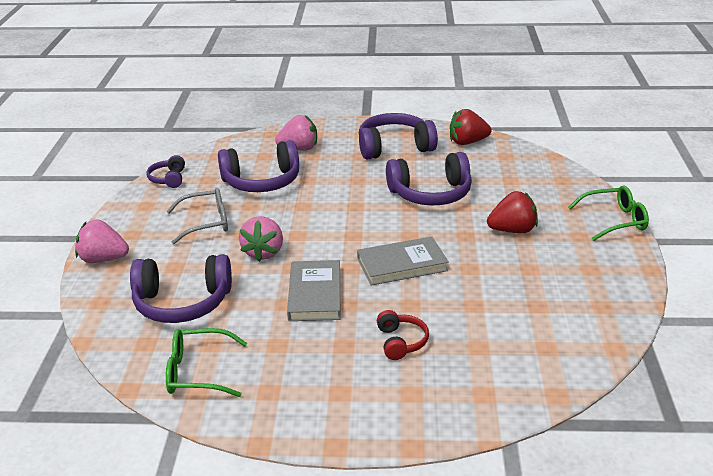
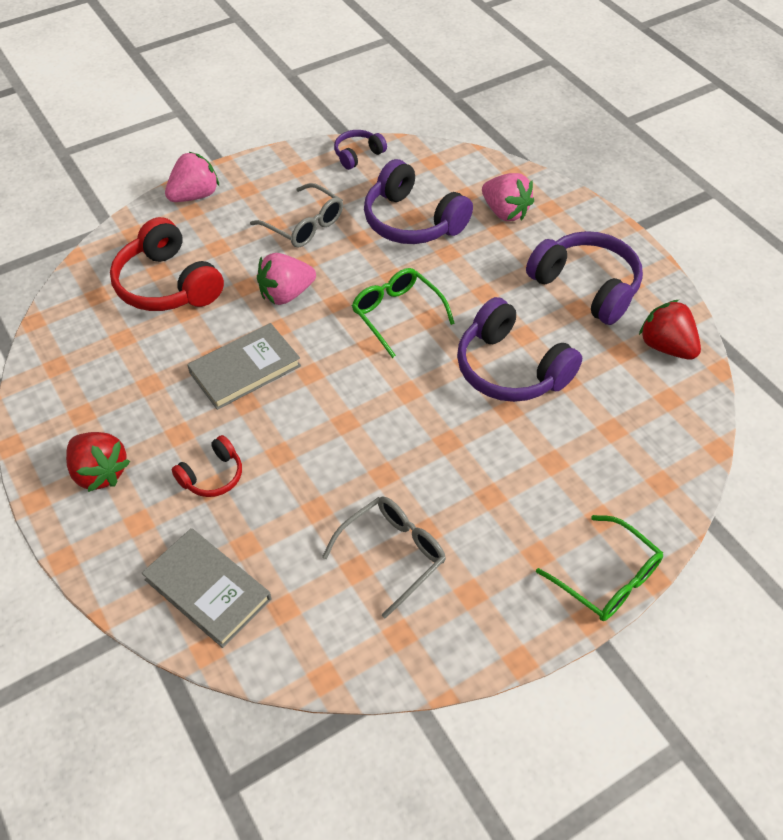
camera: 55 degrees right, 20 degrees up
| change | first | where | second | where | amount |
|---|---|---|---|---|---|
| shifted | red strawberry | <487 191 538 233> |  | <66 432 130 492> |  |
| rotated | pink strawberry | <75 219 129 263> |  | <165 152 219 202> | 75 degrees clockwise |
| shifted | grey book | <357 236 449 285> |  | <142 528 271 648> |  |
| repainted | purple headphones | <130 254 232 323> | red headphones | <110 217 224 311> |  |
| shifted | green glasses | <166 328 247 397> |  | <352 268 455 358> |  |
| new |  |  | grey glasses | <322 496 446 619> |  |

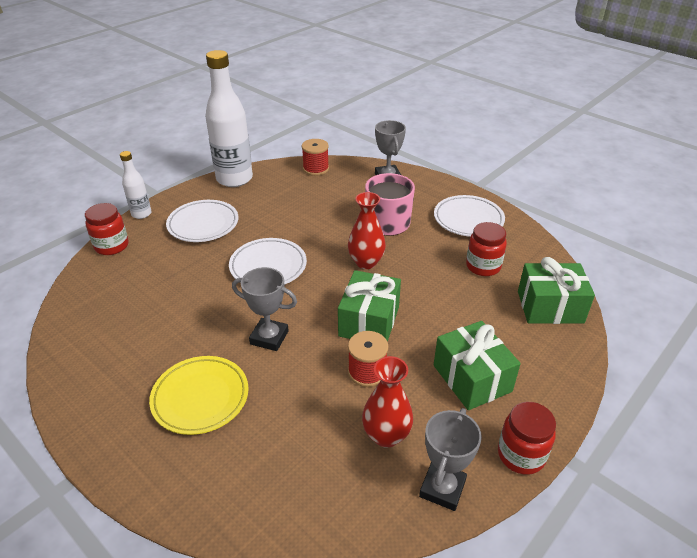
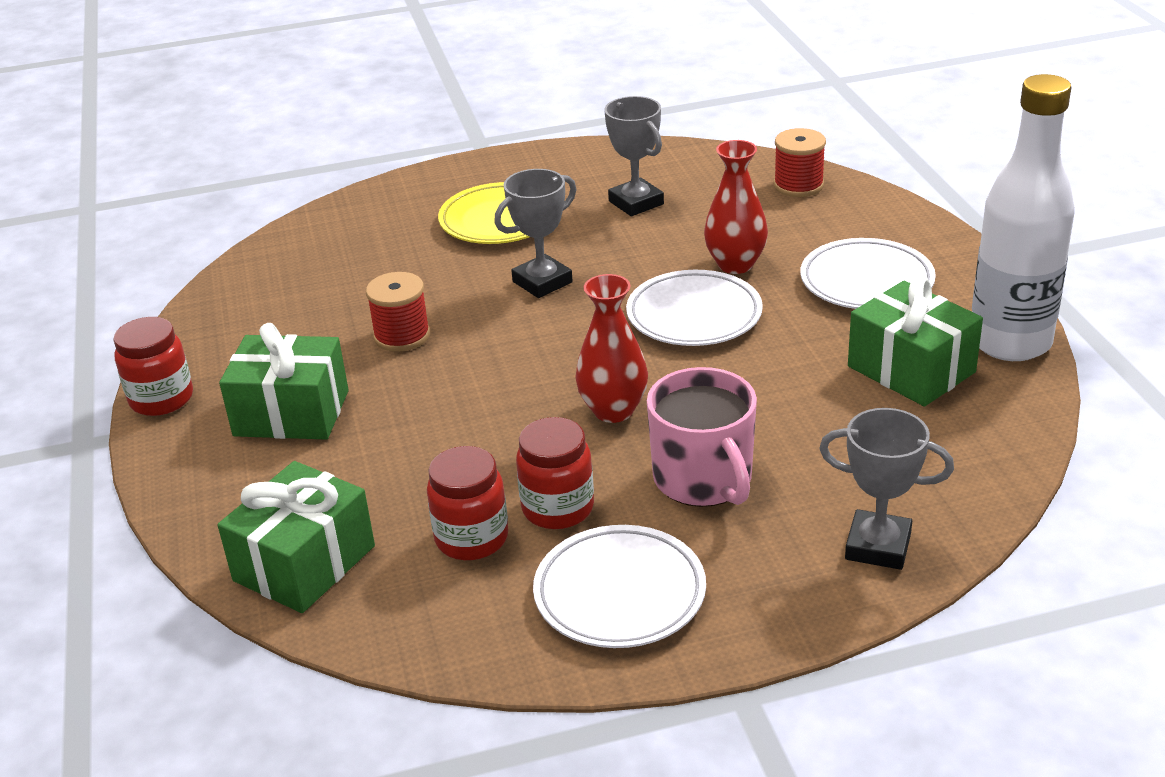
camera: 125 degrees right, 5 degrees down
| change | first | where | second | where | amount |
|---|---|---|---|---|---|
| shifted | red spool | <302 139 329 176> |  | <774 128 826 197> |  |
| gone | white bottle | <120 151 151 219> |  |  |  |
| shifted | red jar | <85 203 129 255> |  | <516 417 594 529> |  |
| shifted | green gift | <338 270 401 342> |  | <848 276 983 407> |  |
| shifted | red vase | <362 356 413 448> |  | <704 140 768 274> |  |
| shifted | grey trophy | <419 408 482 511> |  | <604 96 664 216> |  |

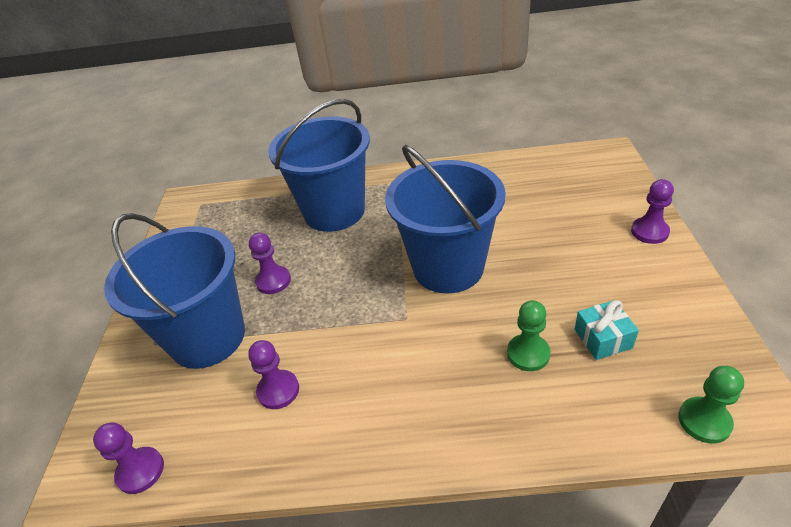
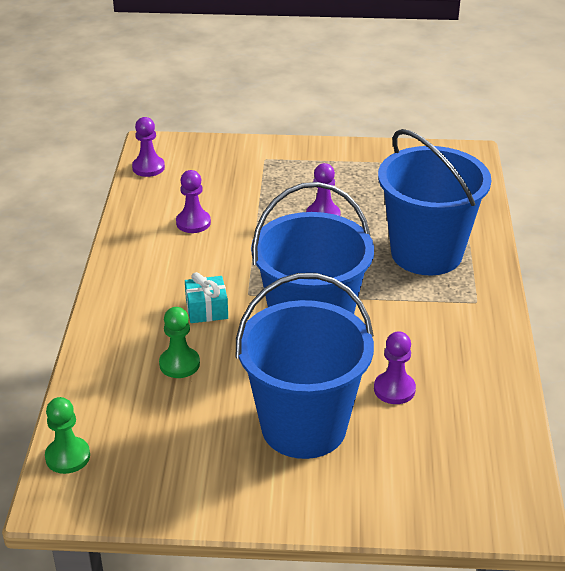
camera: 90 degrees right, 5 degrees down
| change | first | where | second | where | amount |
|---|---|---|---|---|---|
| shifted | purple pawn | <631 179 674 244> |  | <374 331 416 404> |  |
| shifted | blue bucket | <104 213 245 369> |  | <236 273 374 459> |  |
| shifted | turquoise gift | <575 300 639 360> |  | <185 272 228 323> |  |

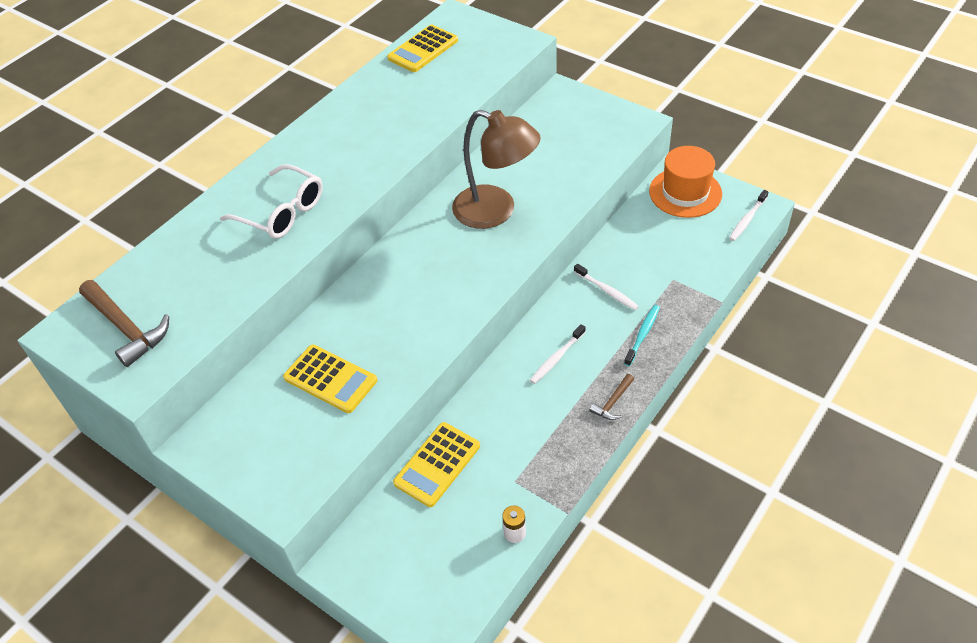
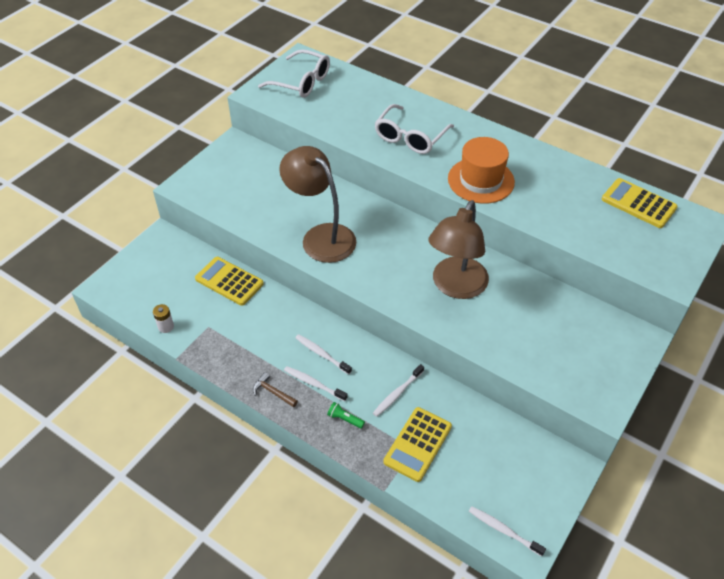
camera: 85 degrees right, 0 degrees up
| change | first | where | second | where | amount |
|---|---|---|---|---|---|
| shifted | orange hat | <649 146 722 218> |  | <448 137 515 204> |  |
| swapped | brown hammer | <79 280 169 367> | white glasses | <258 49 330 98> |  |
| swapped | turquoise toothbrush | <624 305 660 366> | green flashlight | <327 402 365 429> |  |
| shifted | yellow calculator | <283 345 377 413> |  | <383 407 452 482> |  |
| new |  |  | brown lamp | <279 146 356 263> |  |
| new |  |  | white toothbrush | <284 366 348 401> |  |

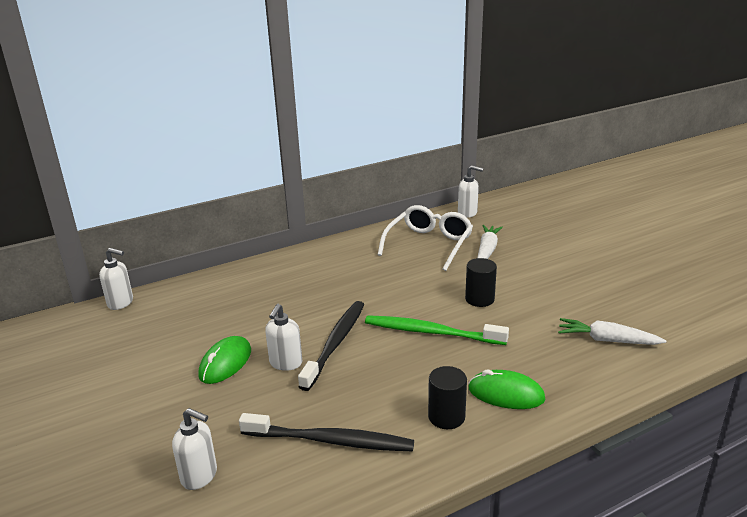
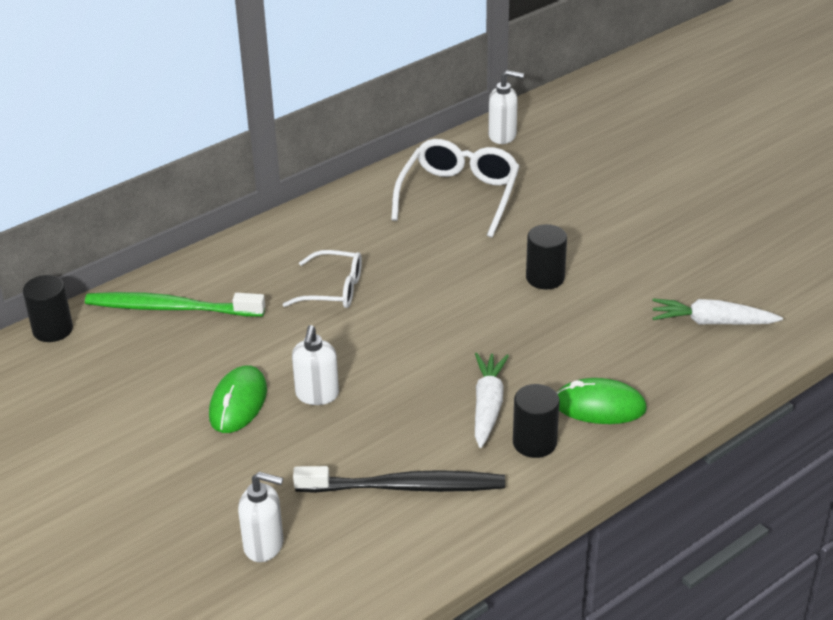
camera: 10 degrees left, 10 degrees up
| change | first | where | second | where | amount |
|---|---|---|---|---|---|
| shifted | white carrot | <477 225 503 259> |  | <475 353 509 448> |  |
| swapped | white soap dispenser | <99 248 133 310> | black cylinder | <23 275 73 342> |  |
| gone | black toothbrush | <298 301 365 391> |  |  |  |
| shifted | green toothbrush | <365 315 509 345> |  | <85 292 265 317> |  |
| new |  |  | white glasses | <282 250 362 308> |  |

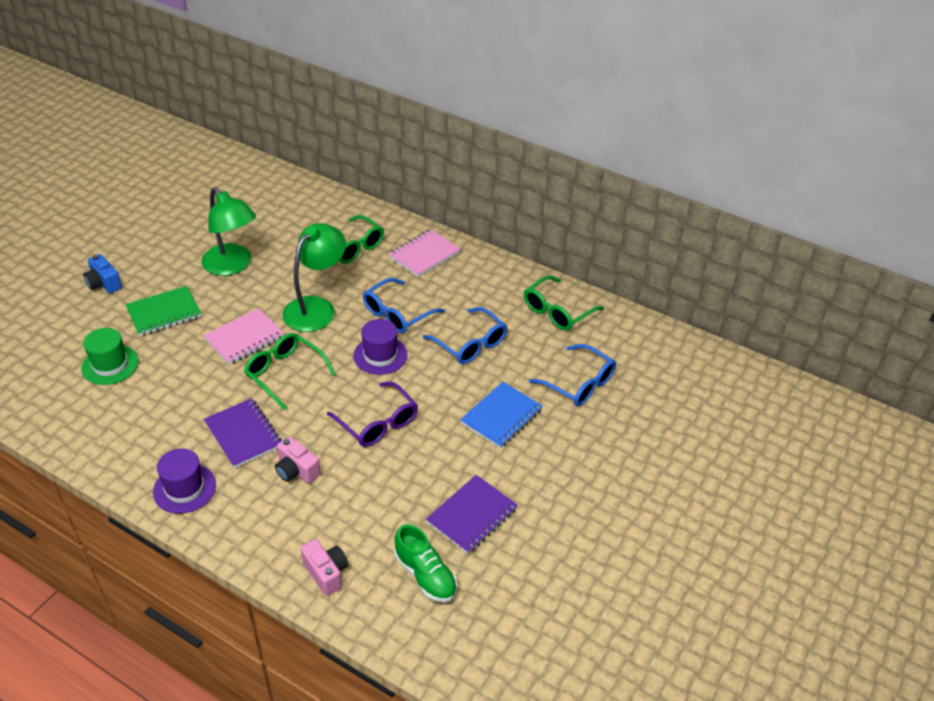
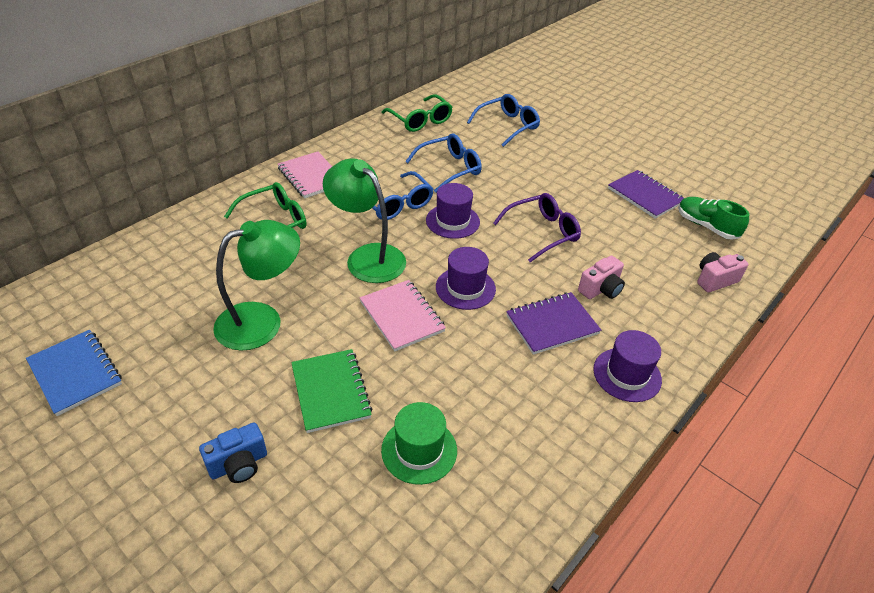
camera: 80 degrees left, 0 degrees up
| change | first | where | second | where | amount |
|---|---|---|---|---|---|
| swapped | green glasses | <244 333 336 410> | purple hat | <436 247 496 310> |  |
| shifted | blue notebook | <460 382 542 448> |  | <26 330 122 416> |  |
| rotated | green shoe | <394 524 457 602> |  | <678 197 749 240> | 105 degrees counterclockwise |

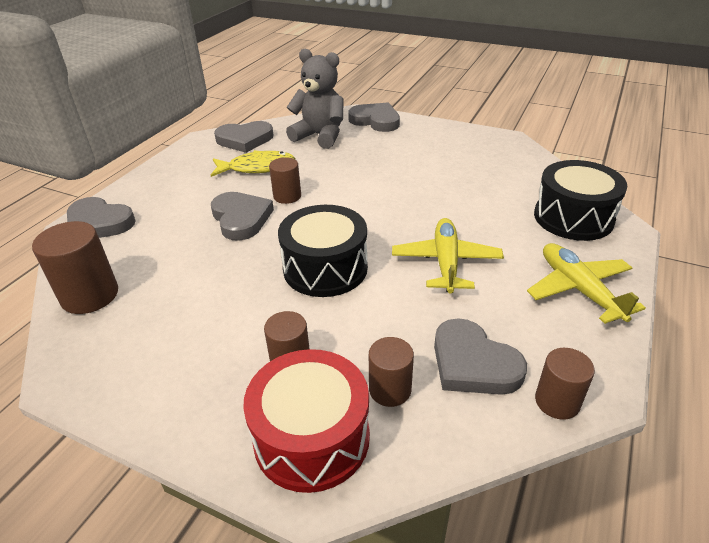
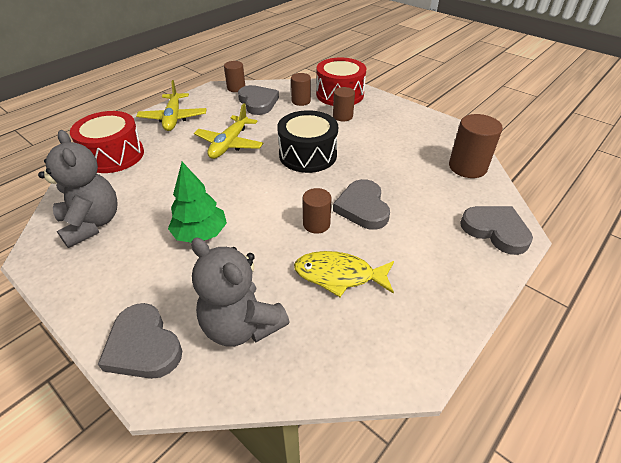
camera: 165 degrees left, 5 degrees up
| change | first | where | second | where | amount |
|---|---|---|---|---|---|
| gone | grey heart | <214 121 274 153> |  |  |  |
| repainted | black drum | <534 160 628 241> | red drum | <70 111 144 173> |  |
| new |  |  | grey teddy bear | <38 130 118 248> |  |
| new |  |  | green tree | <168 162 227 243> |  |

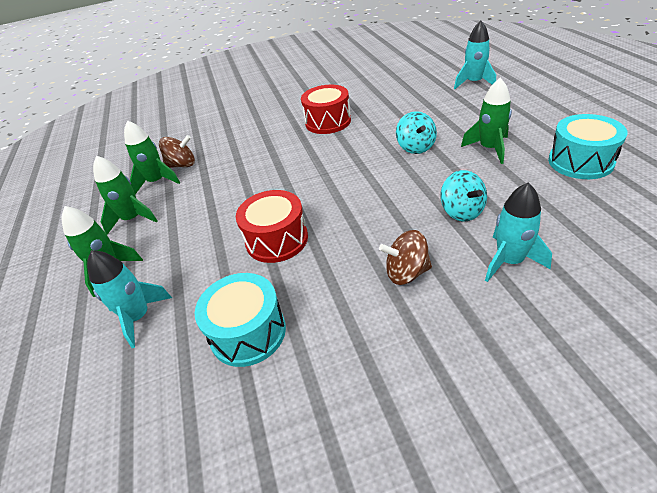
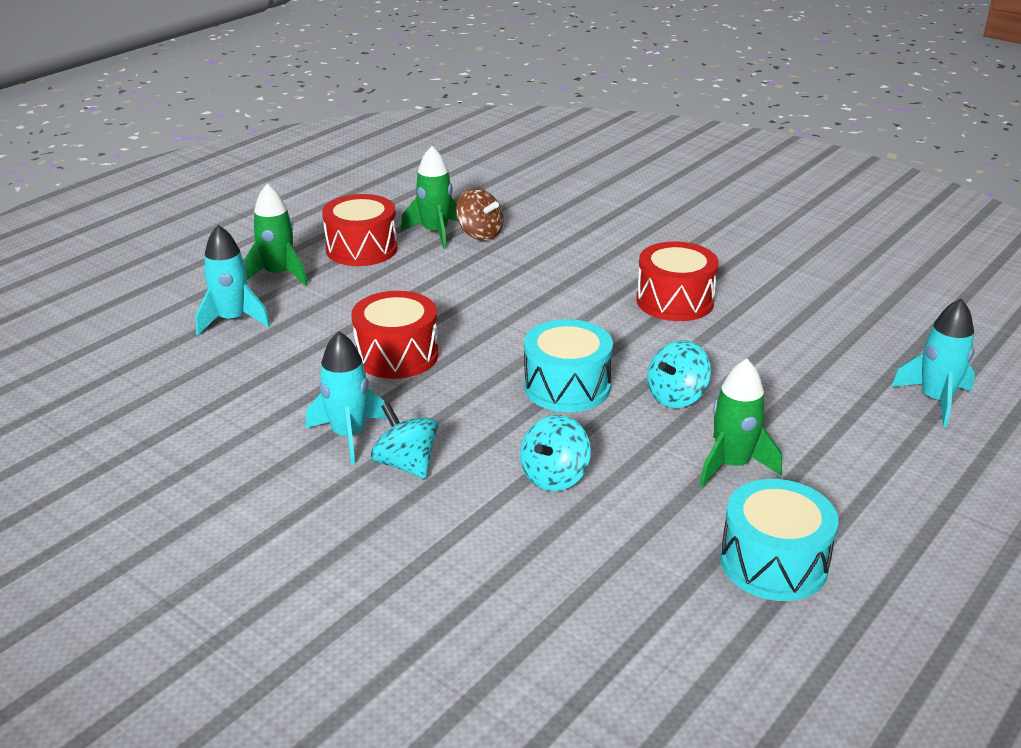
camera: 50 degrees right, 10 degrees down
| change | first | where | second | where | amount |
|---|---|---|---|---|---|
| swapped | green rocket | <93 156 158 235> | red drum | <322 194 398 266> |  |
| shifted | turquoise rocket | <485 183 552 282> |  | <306 331 388 465> |  |
| repainted | brown spinning top | <379 230 432 285> | turquoise spinning top | <371 403 438 479> |  |
| shifted | turquoise drum | <195 273 286 367> |  | <524 319 613 412> |  |

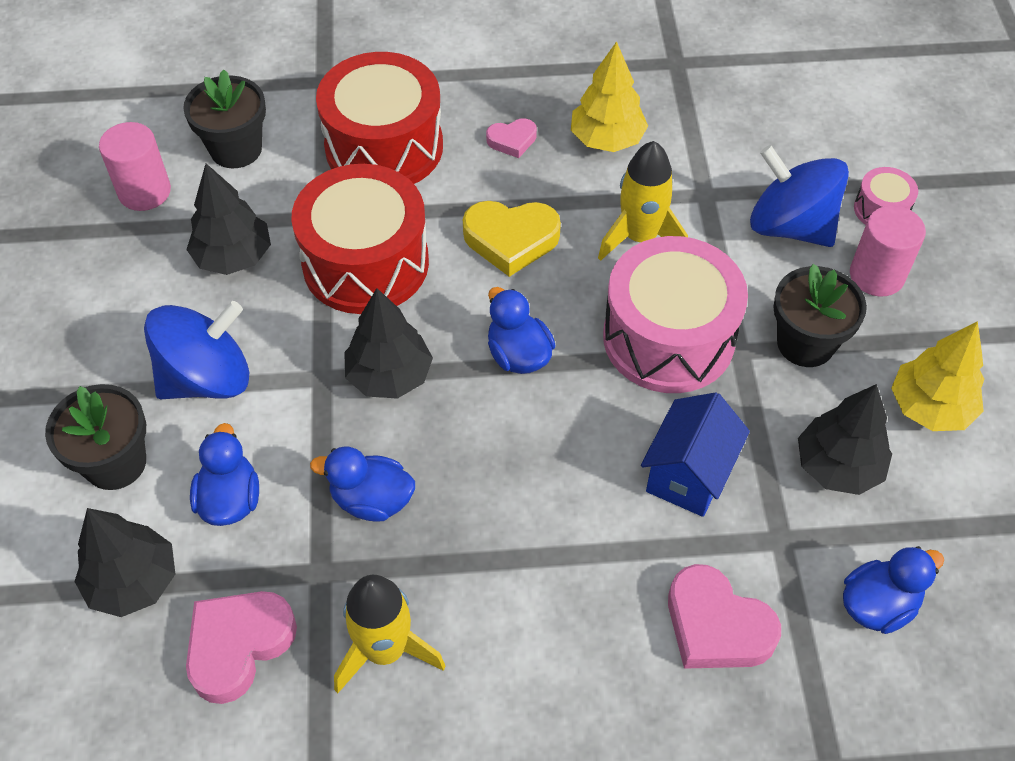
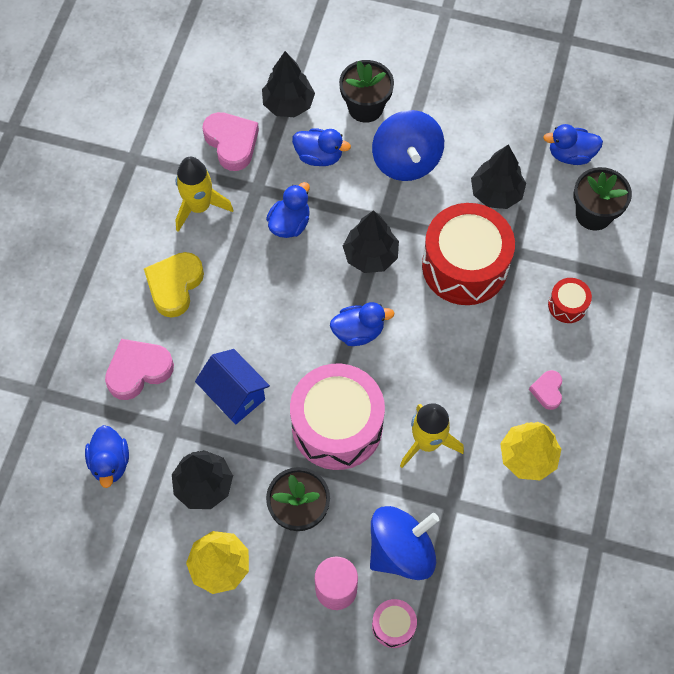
camera: 110 degrees right, 10 degrees up
| change | first | where | second | where | amount |
|---|---|---|---|---|---|
| scaled | red drum | <316 52 443 184> |  | <548 278 592 323> | x0.45 |
| swapped | pink cylinder | <99 122 171 211> | blue duck | <543 124 603 165> |  |
| shifted | yellow heart | <463 201 561 277> |  | <144 252 204 318> |  |

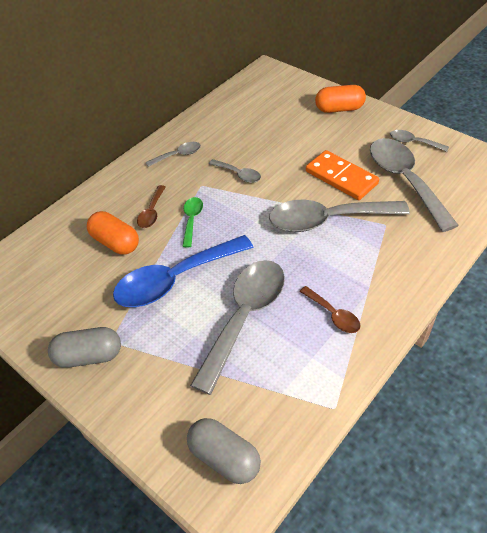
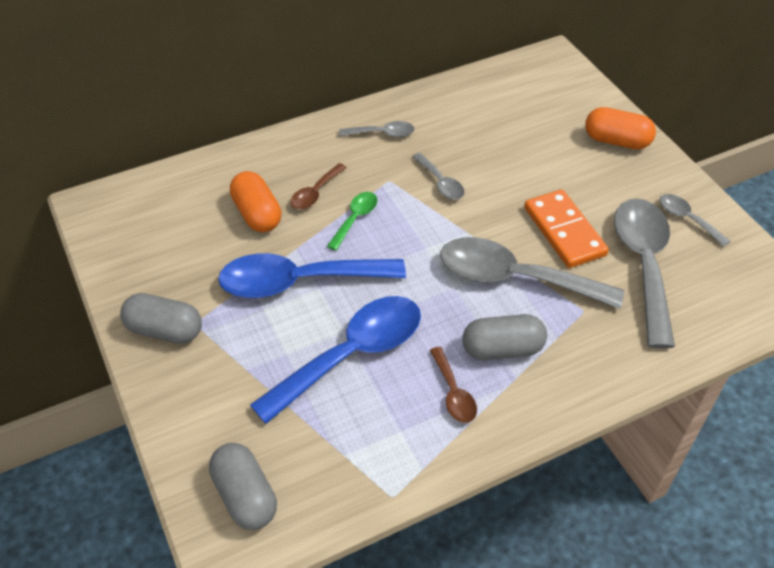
camera: 20 degrees right, 0 degrees up
| change | first | where | second | where | amount |
|---|---|---|---|---|---|
| repainted | grey spoon | <190 260 285 395> | blue spoon | <250 296 421 424> |  |
| new |  |  | grey capsule | <462 314 547 360> |  |

